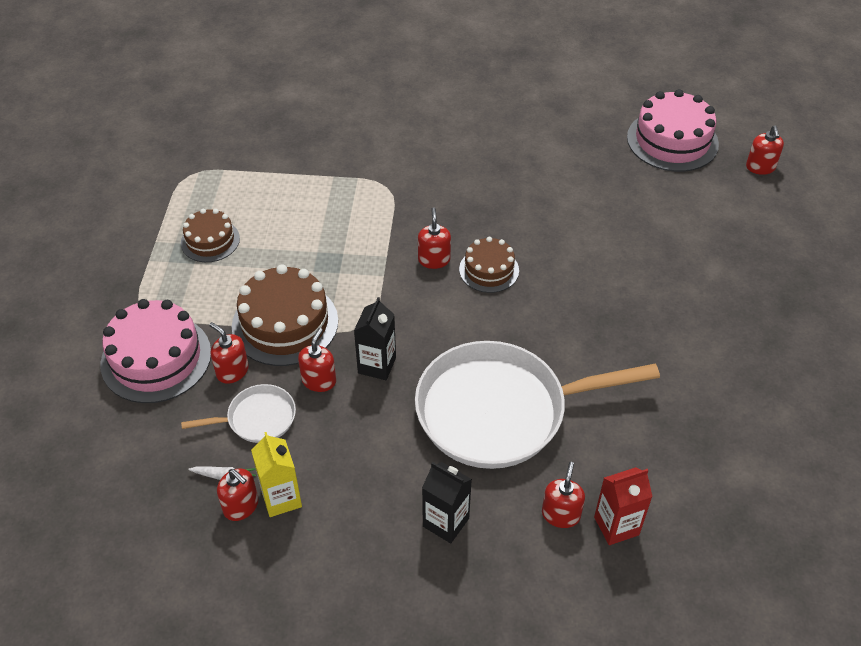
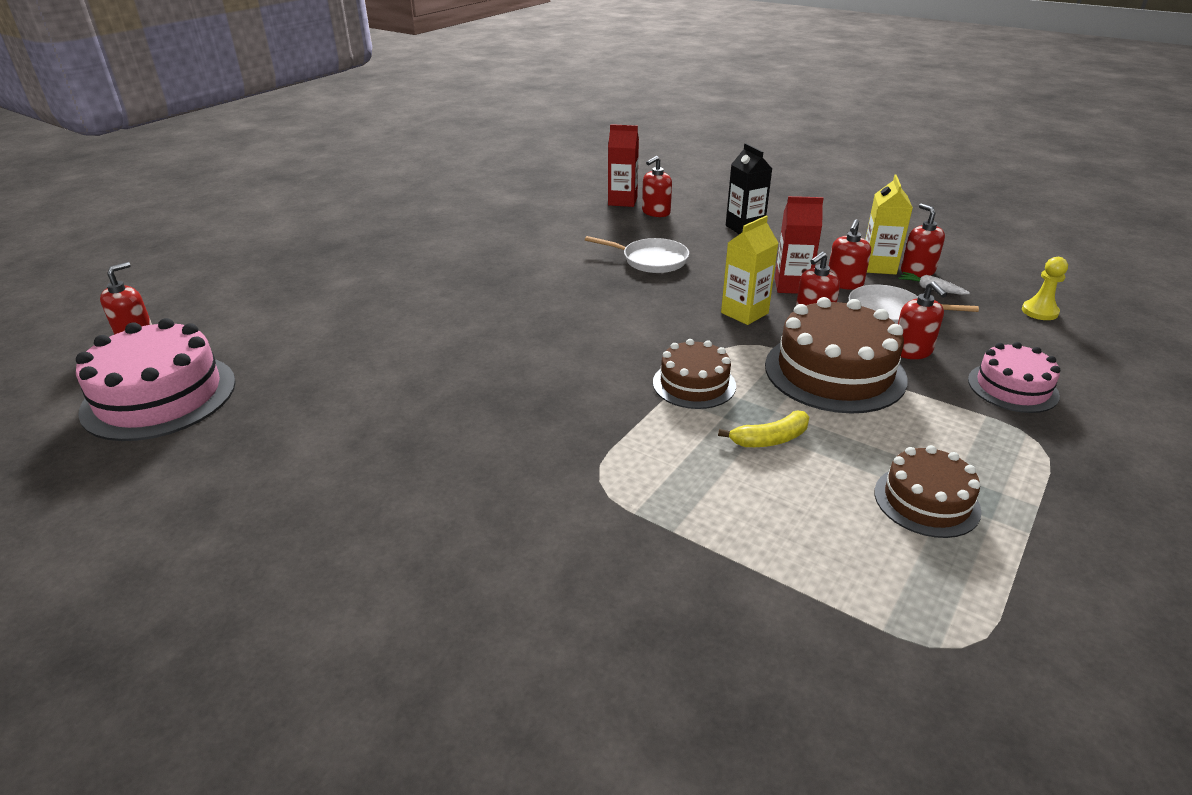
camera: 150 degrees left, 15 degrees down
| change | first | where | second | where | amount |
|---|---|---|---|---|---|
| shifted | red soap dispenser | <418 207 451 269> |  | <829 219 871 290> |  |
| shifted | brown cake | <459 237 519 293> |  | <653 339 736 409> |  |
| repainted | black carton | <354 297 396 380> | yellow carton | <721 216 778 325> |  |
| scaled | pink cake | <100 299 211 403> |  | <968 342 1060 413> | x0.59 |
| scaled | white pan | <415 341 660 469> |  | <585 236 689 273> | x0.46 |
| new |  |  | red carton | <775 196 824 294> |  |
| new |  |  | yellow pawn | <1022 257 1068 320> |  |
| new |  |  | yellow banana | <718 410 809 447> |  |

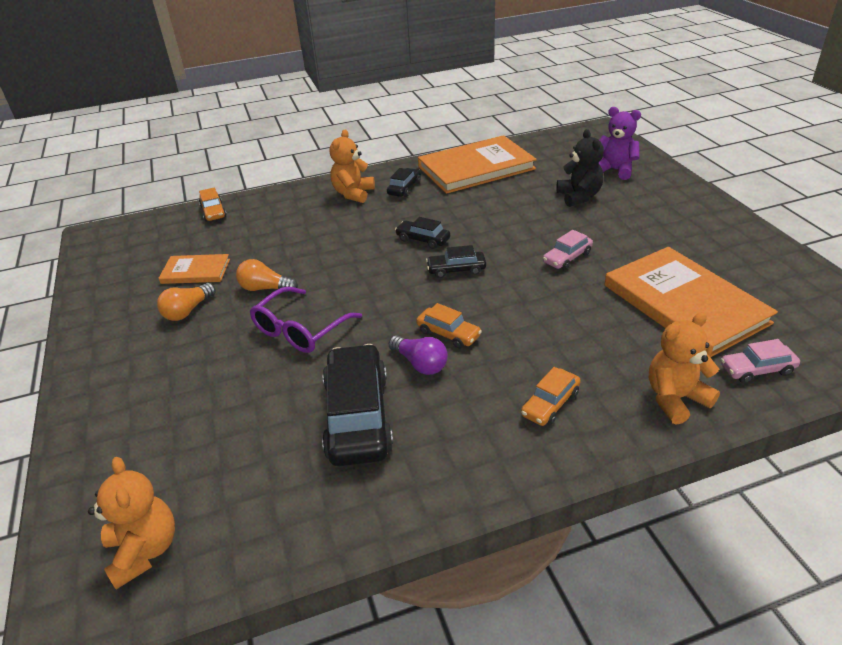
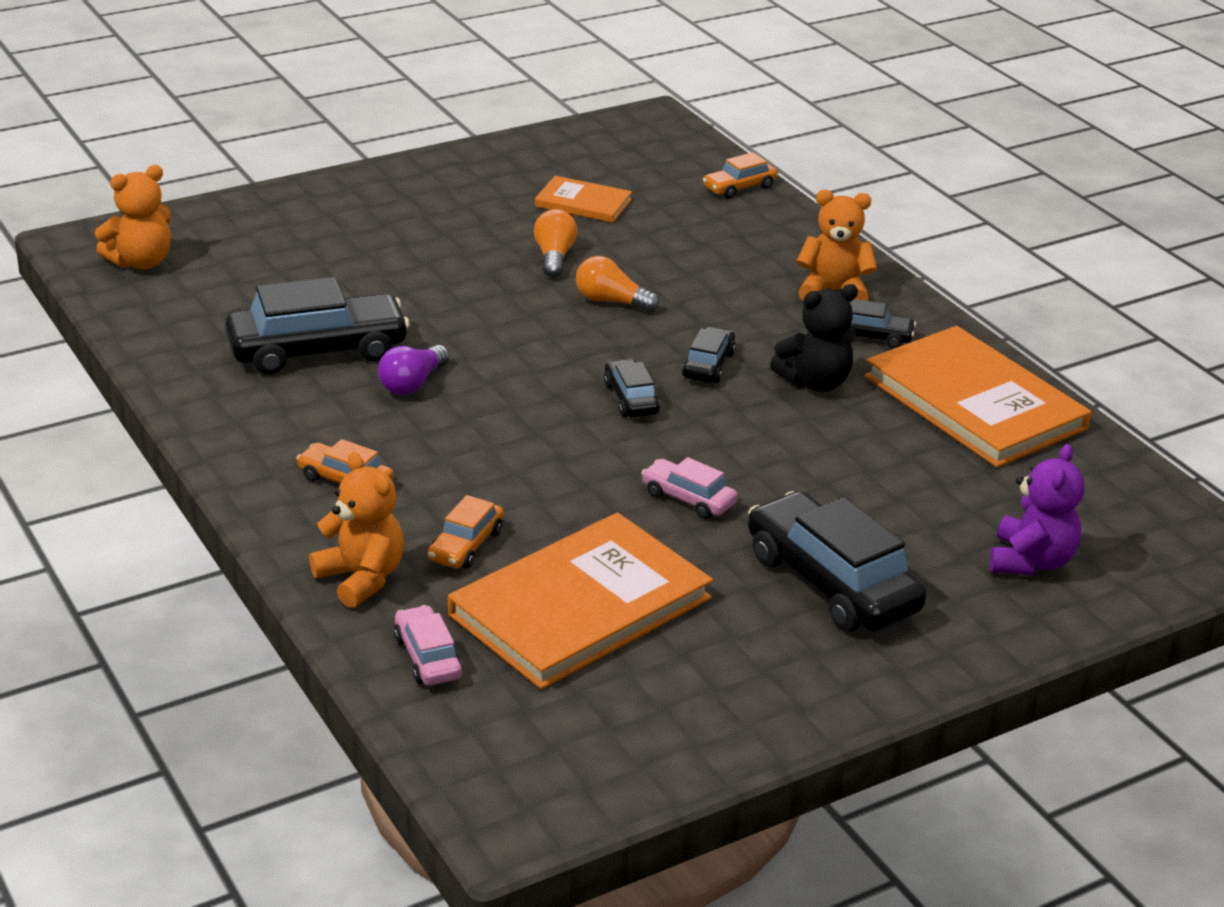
camera: 75 degrees right, 5 degrees down
| change | first | where | second | where | amount |
|---|---|---|---|---|---|
| shifted | black teddy bear | <556 129 604 207> |  | <770 284 858 391> |  |
| rotated | orange book | <158 254 230 284> |  | <535 176 632 223> | 60 degrees counterclockwise |
| shifted | orange light bulb | <157 283 216 321> |  | <576 256 659 312> |  |
| gone | purple glasses | <250 287 362 353> |  |  |  |
| shifted | orange car | <416 303 482 349> |  | <428 495 504 569> |  |
| new |  |  | black car | <748 491 927 631> |  |

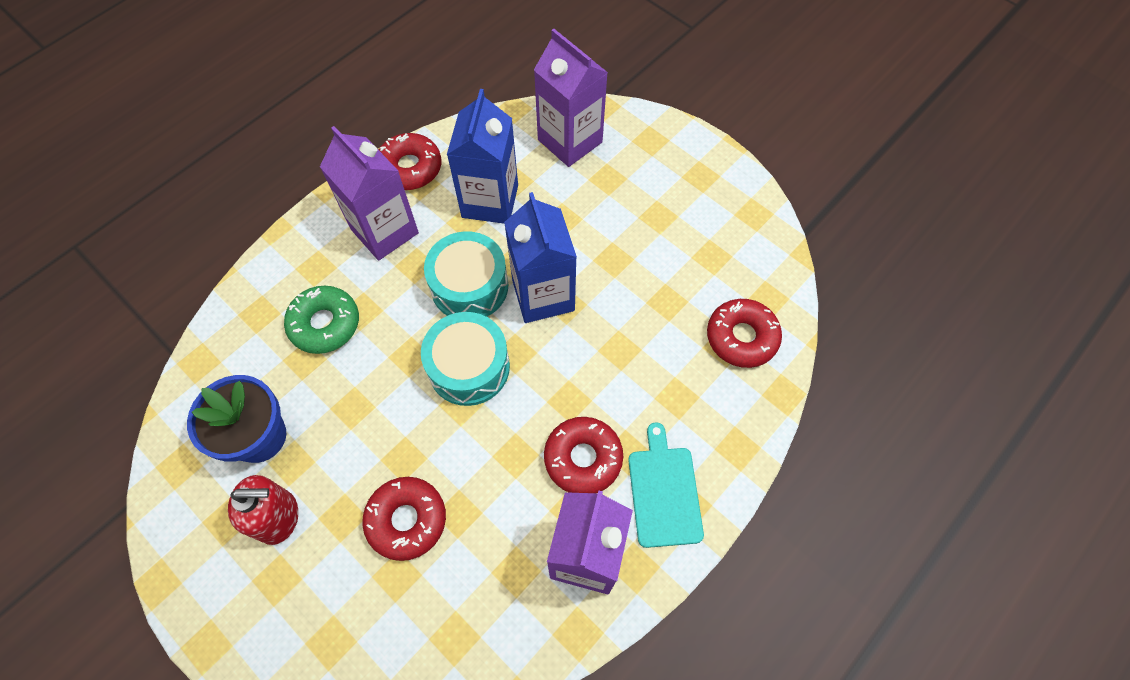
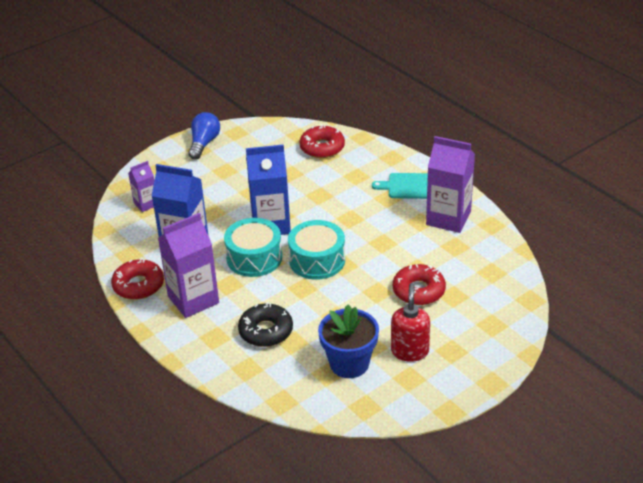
camera: 80 degrees left, 25 degrees down
| change | first | where | second | where | amount |
|---|---|---|---|---|---|
| scaled | purple carton | <534 29 608 167> |  | <128 161 154 212> | x0.54 |
| repainted | green donut | <284 286 359 354> | black donut | <238 302 293 347> |  |
| gone | red donut | <544 417 623 493> |  |  |  |
| new |  |  | blue light bulb | <189 112 220 159> |  |

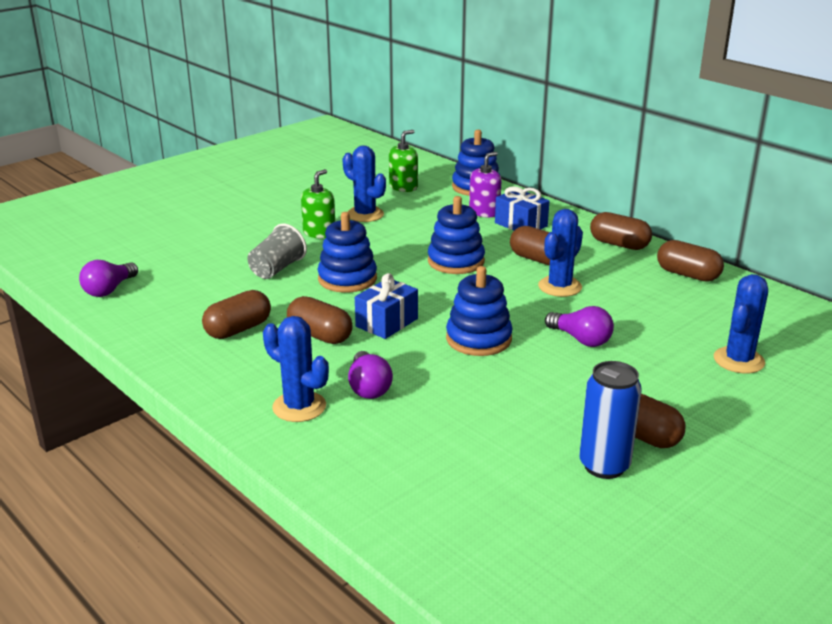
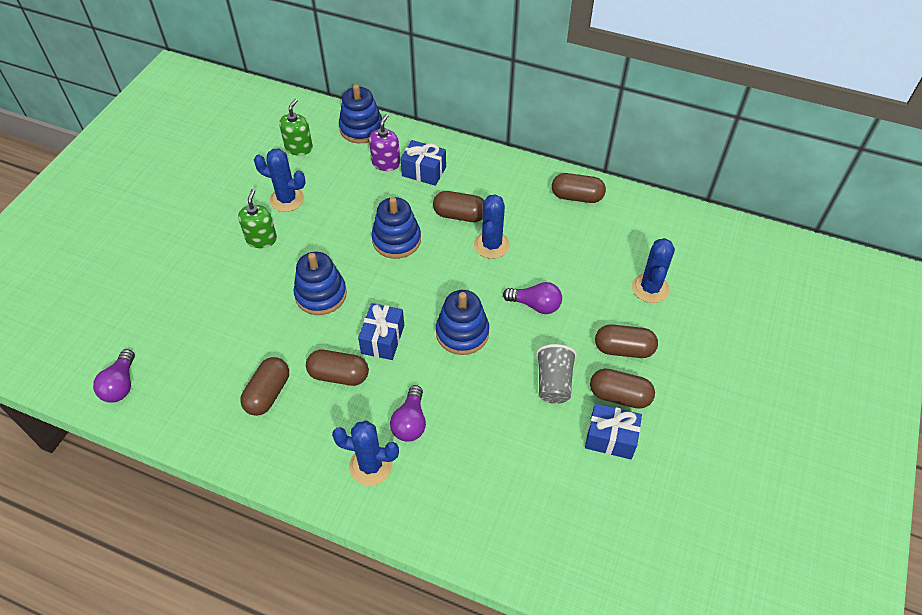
camera: 25 degrees left, 25 degrees up
| change | first | where | second | where | amount |
|---|---|---|---|---|---|
| shifted | brown capsule | <590 212 652 250> |  | <595 325 658 358> |  |
| shifted | grey cup | <247 224 307 279> |  | <536 344 577 404> |  |
| rotated | purple light bulb | <348 351 393 399> |  | <390 385 426 442> | 45 degrees clockwise |
| swapped | blue can | <579 361 642 479> | blue gift | <585 403 642 459> |  |

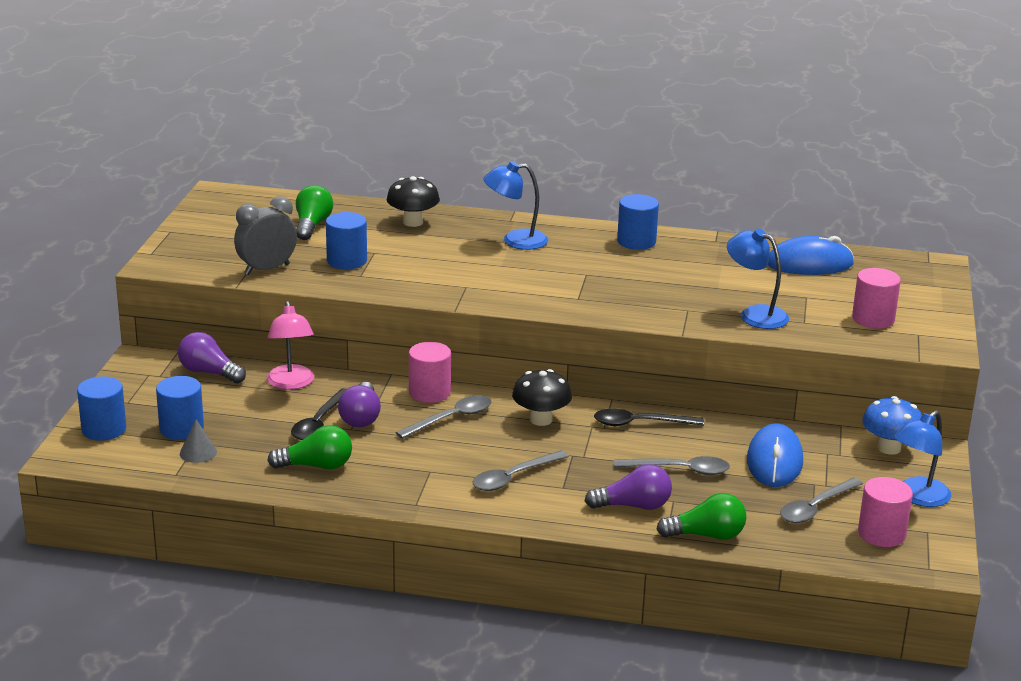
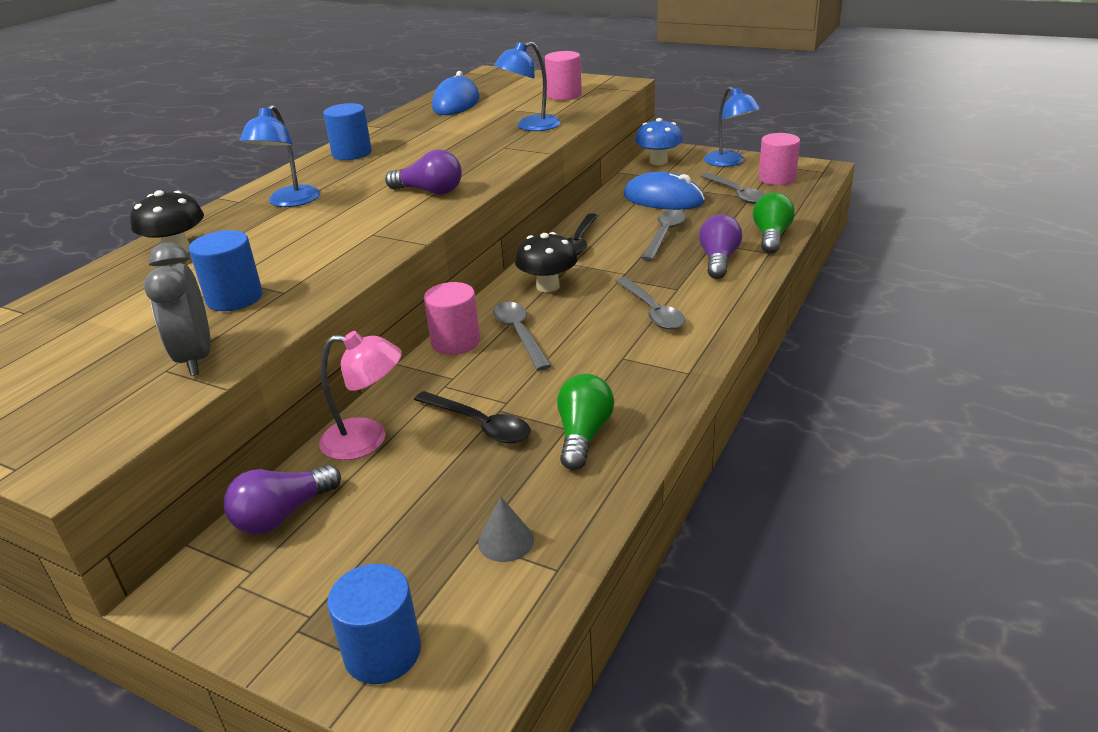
camera: 70 degrees left, 5 degrees up
| change | first | where | second | where | amount |
|---|---|---|---|---|---|
| gone | green light bulb | <296 185 333 240> |  |  |  |
| gone | blue cylinder | <156 376 204 440> |  |  |  |
| shifted | purple light bulb | <338 382 381 427> |  | <385 149 462 195> |  |

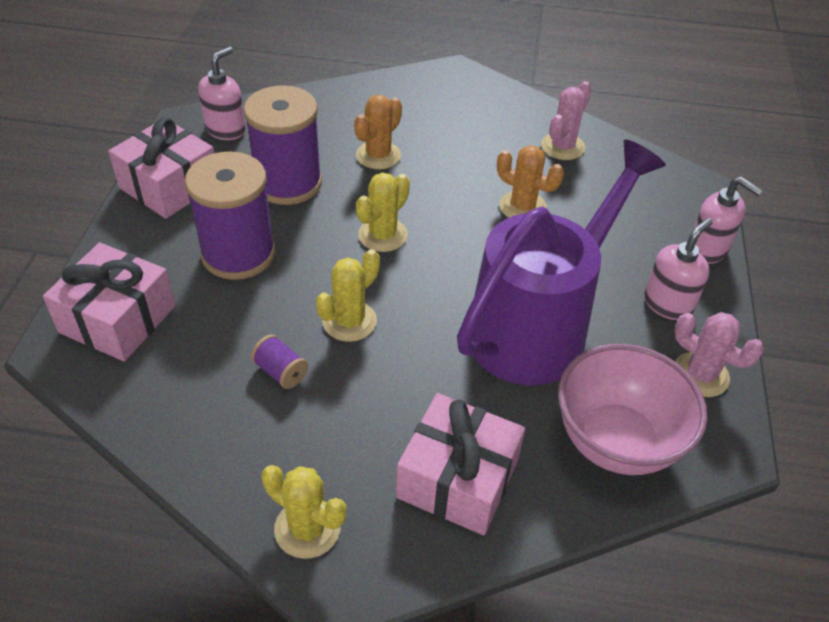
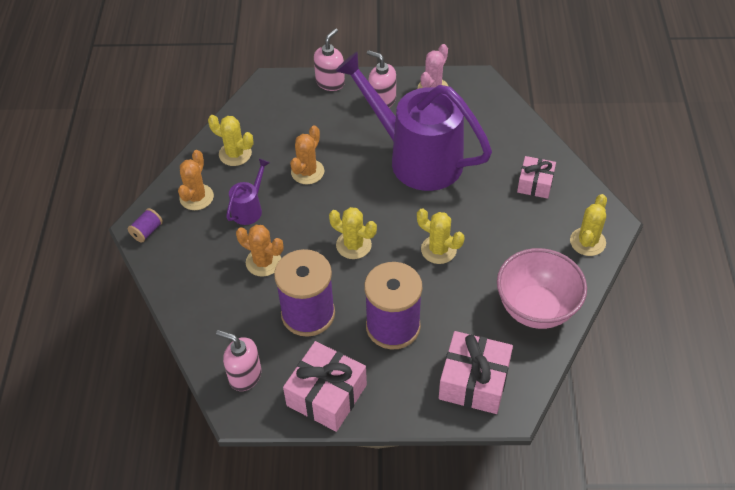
camera: 95 degrees left, 5 degrees up
| change | first | where | second | where | amount |
|---|---|---|---|---|---|
| repainted | pink cactus | <541 81 592 160> | yellow cactus | <208 115 254 166> |  |
| shifted | purple spool | <251 335 308 389> |  | <128 208 163 243> |  |
| shifted | pink bowl | <558 344 707 475> |  | <497 248 587 329> |  |
| scaled | pink gift | <396 393 525 536> |  | <517 156 556 199> | x0.62 |
| new |  |  | orange cactus | <178 150 214 210> |  |
| new |  |  | purple watering can | <226 158 270 225> |  |

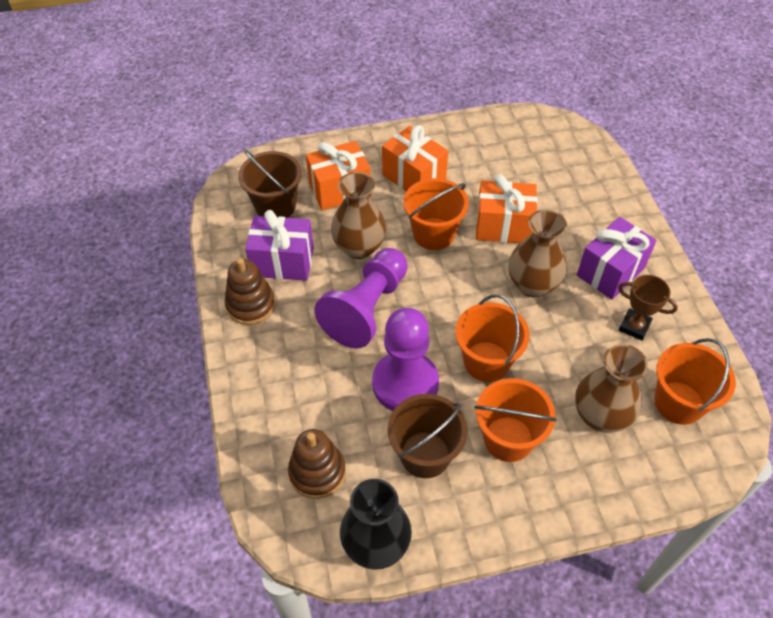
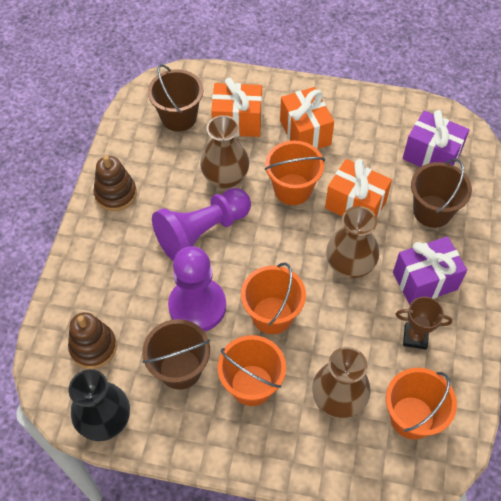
camera: 25 degrees right, 5 degrees up
| change | first | where | second | where | amount |
|---|---|---|---|---|---|
| shifted | purple gift | <245 210 314 281> |  | <402 110 470 167> |  |
| rotated | brown trophy | <618 275 678 341> |  | <396 297 452 350> | 45 degrees counterclockwise |
| new |  |  | brown bucket | <411 159 472 228> |  |

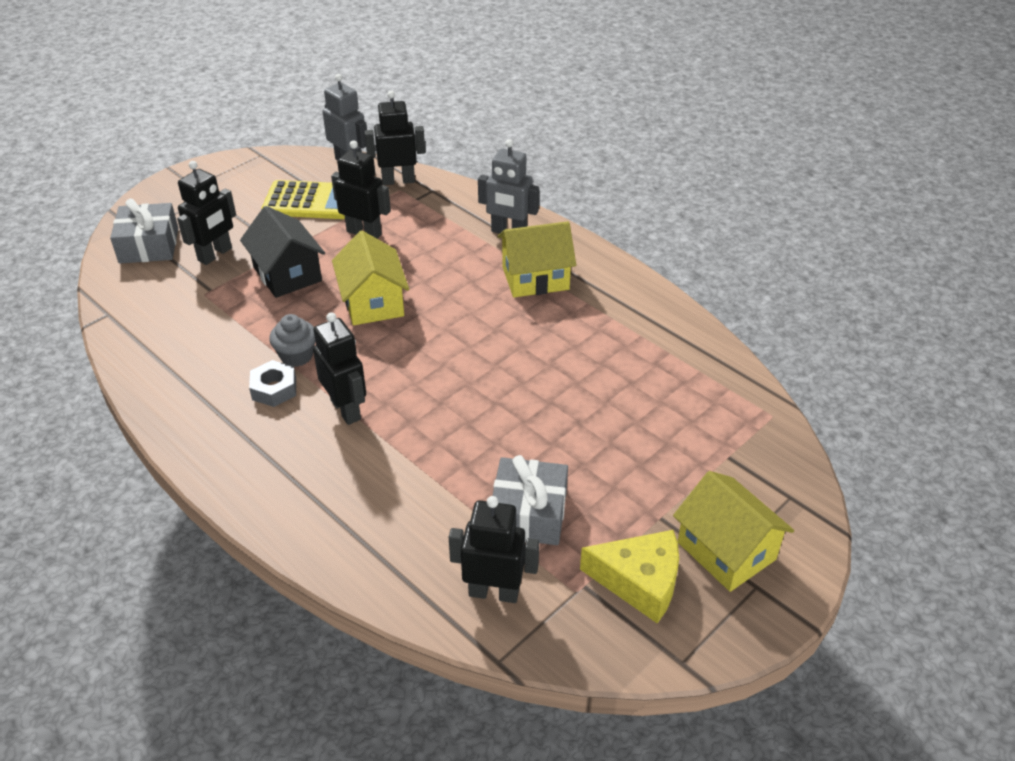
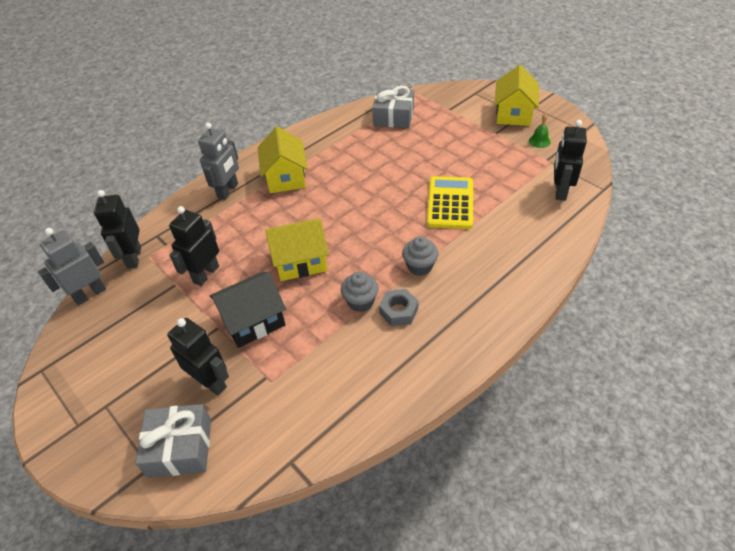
camera: 85 degrees left, 5 degrees up
| change | first | where | second | where | amount |
|---|---|---|---|---|---|
| shifted | yellow calculator | <261 180 345 219> |  | <427 176 473 229> |  |
| swapped | black robot | <313 312 366 425> | grey cupcake | <402 236 439 276> |  |
| shifted | grey gift | <492 455 568 545> |  | <372 86 414 128> |  |
| rotated | yellow house | <673 471 794 592> |  | <495 65 539 126> | 45 degrees counterclockwise |
| swapped | yellow cheese | <580 530 679 623> | green bell | <529 113 551 148> |  |

